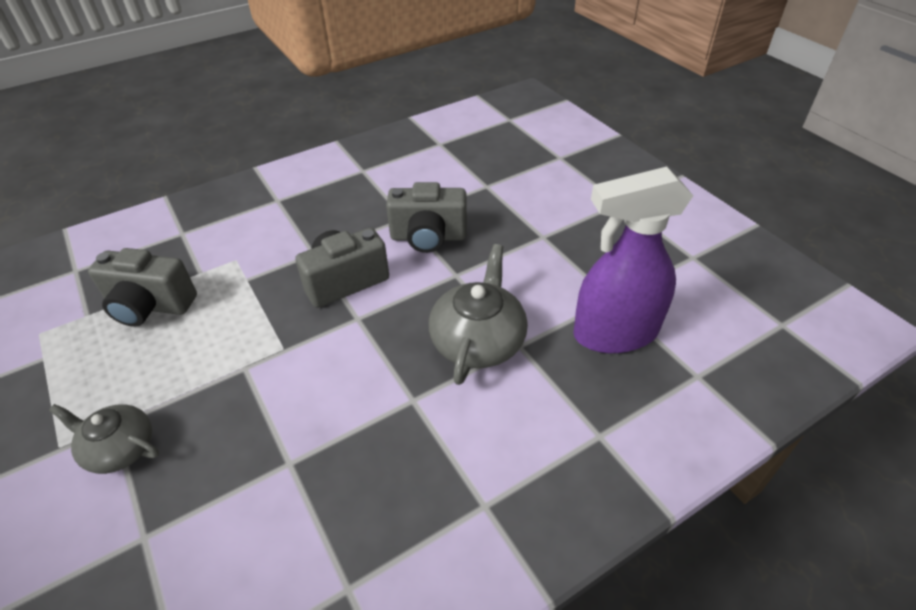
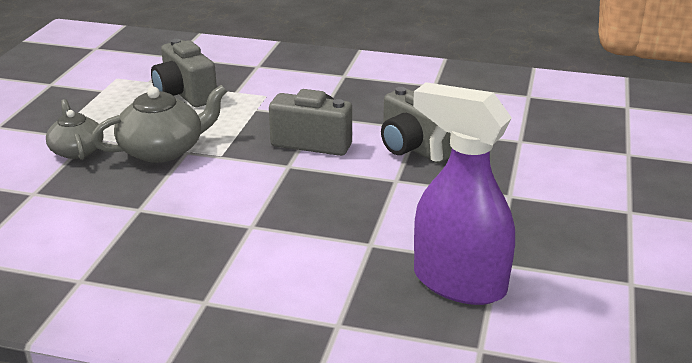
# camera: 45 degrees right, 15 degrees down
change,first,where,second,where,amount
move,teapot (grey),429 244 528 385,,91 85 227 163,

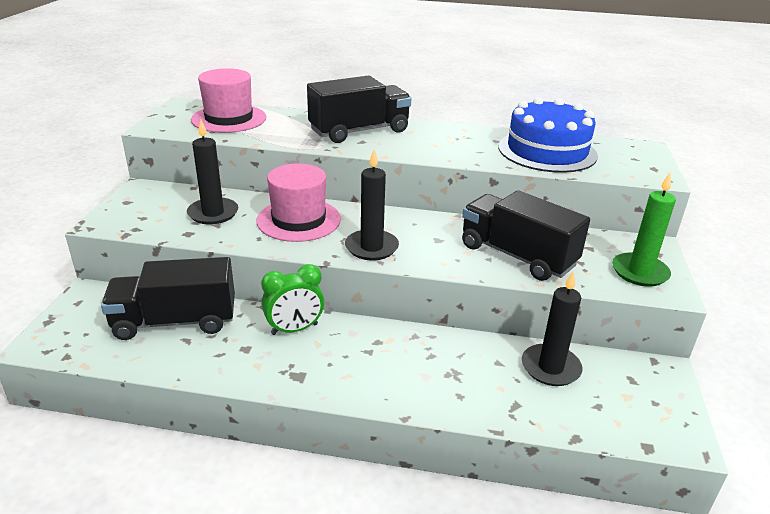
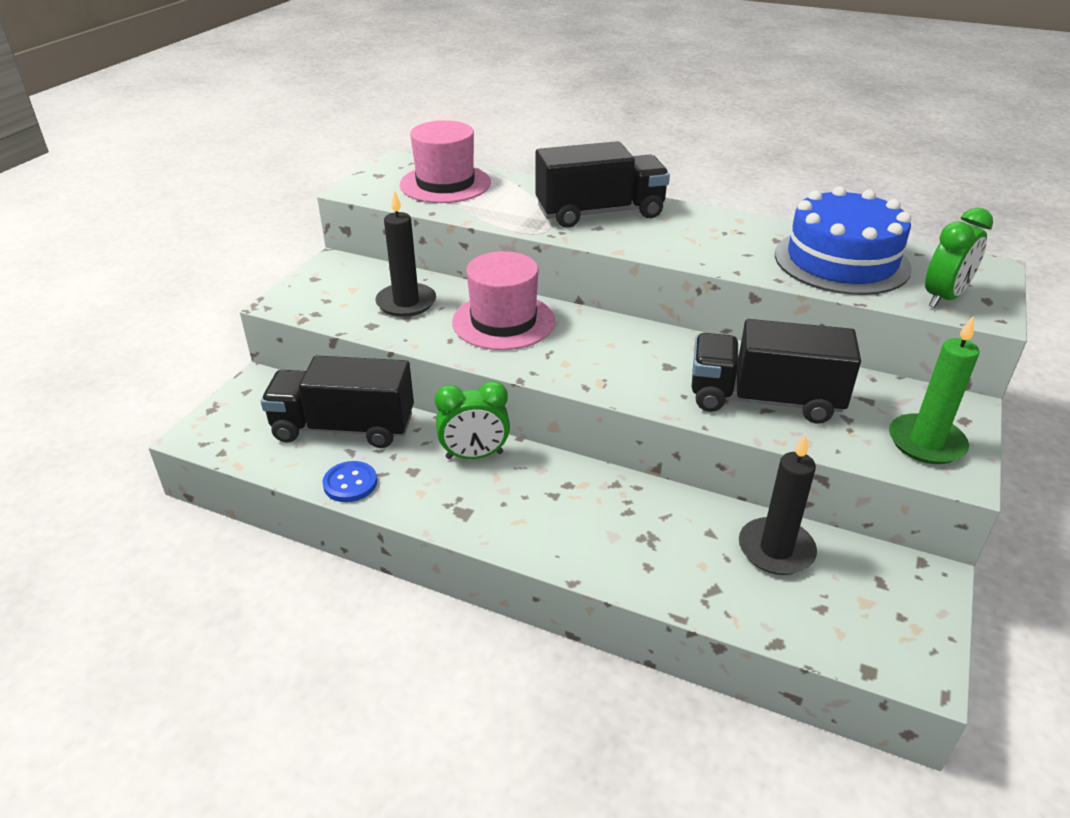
# camera: 15 degrees right, 5 degrees up
change,first,where,second,where,amount
delete,candle (black),345 149 399 260,,,
insert,,,button (blue),322 461 377 502,
insert,,,clock (green),925 208 993 308,
rotate,truck (black),462 190 590 281,,692 319 861 424,45 degrees counterclockwise

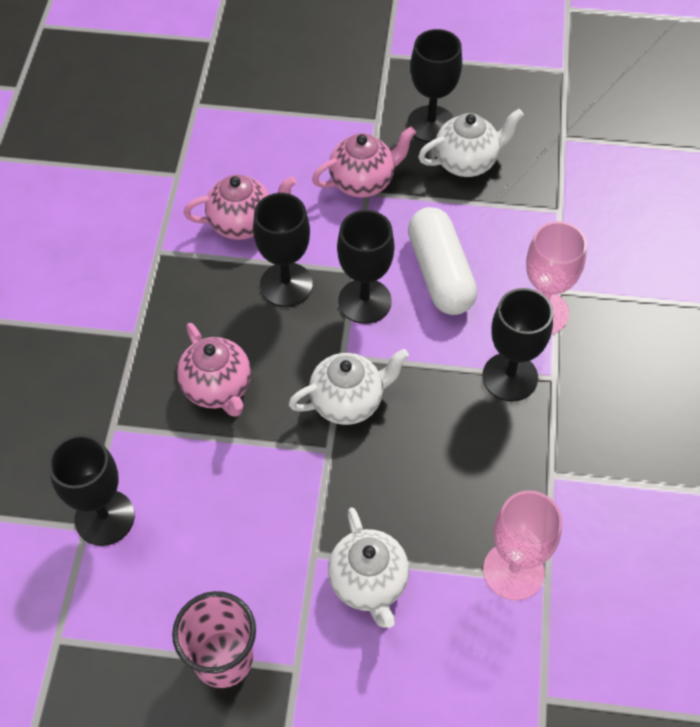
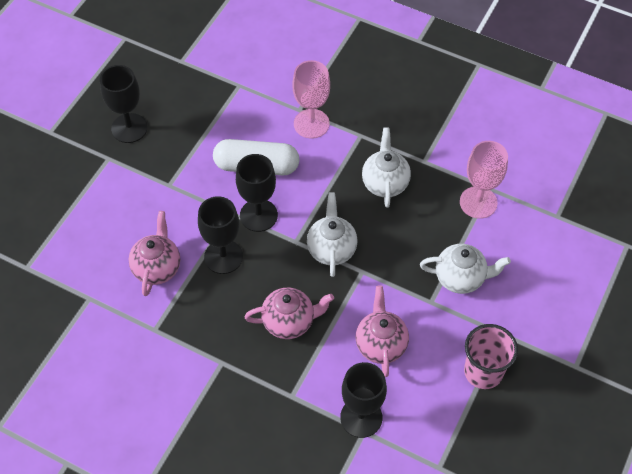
# camera: 70 degrees left, 0 degrees up
change,first,where,second,where,amount
delete,goblet (black),482 288 553 401,,,
move,teapot (pink),312 126 416 198,,356 286 409 377,
move,teapot (white),418 109 524 177,,362 127 411 208,

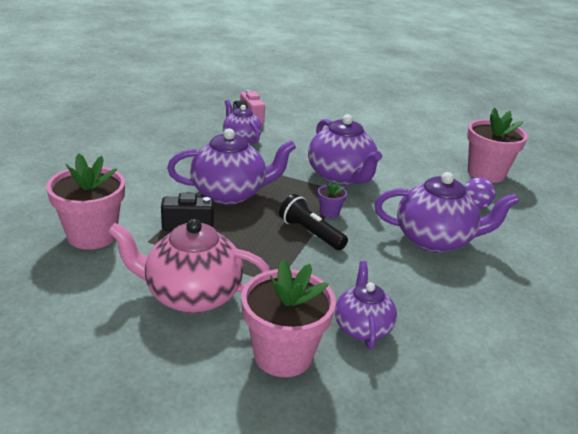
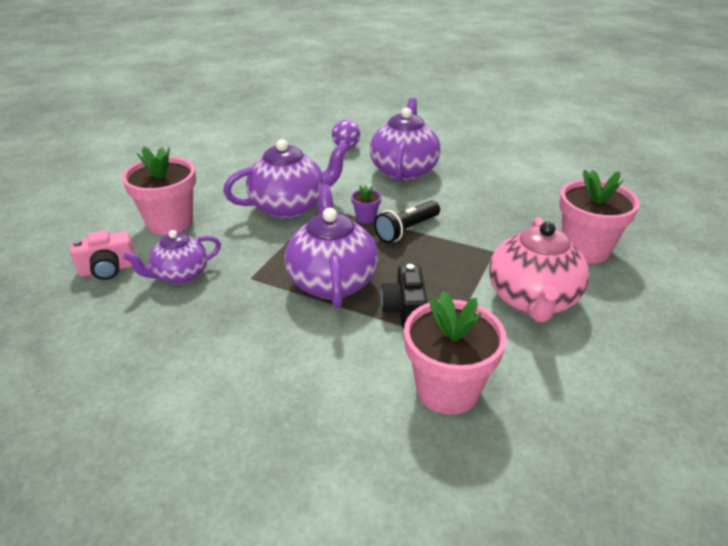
# camera: 85 degrees left, 5 degrees up
change,first,where,second,where,amount
delete,teapot (purple),335 261 397 349,,,
move,flower pot (pink),467 108 528 183,,122 147 196 235,

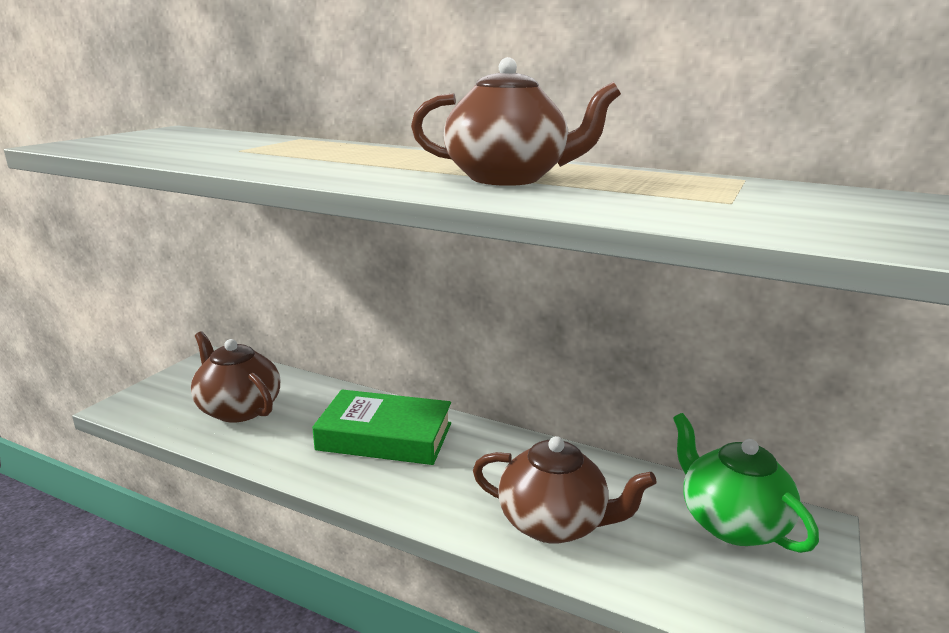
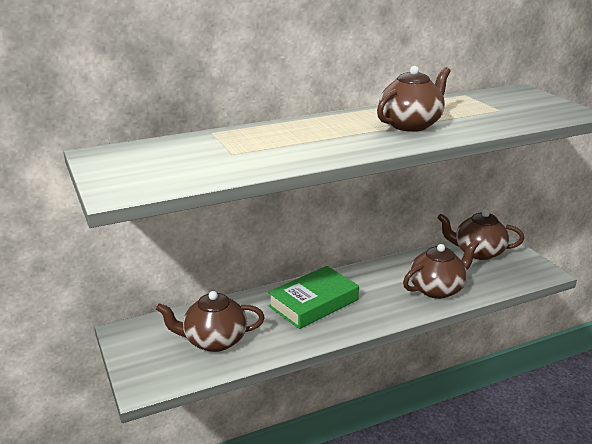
# camera: 50 degrees left, 5 degrees up
change,first,where,second,where,amount
recolor,teapot (green),673 413 819 553,teapot (brown),438 210 524 260,

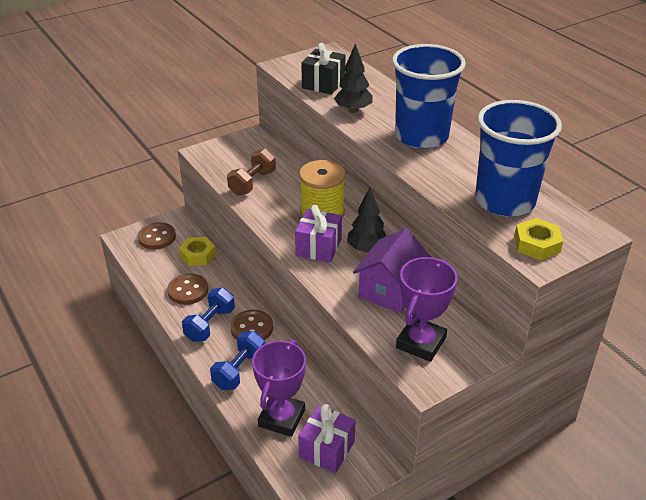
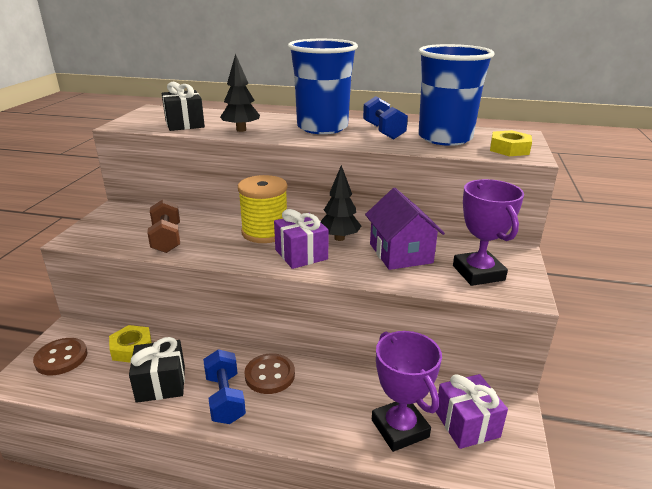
# camera: 45 degrees left, 10 degrees down
change,first,where,second,where,amount
move,dumbbell (blue),210 331 265 390,,363 96 408 139,
replace,button (brown),167 274 208 305,gift (black),129 337 185 403,

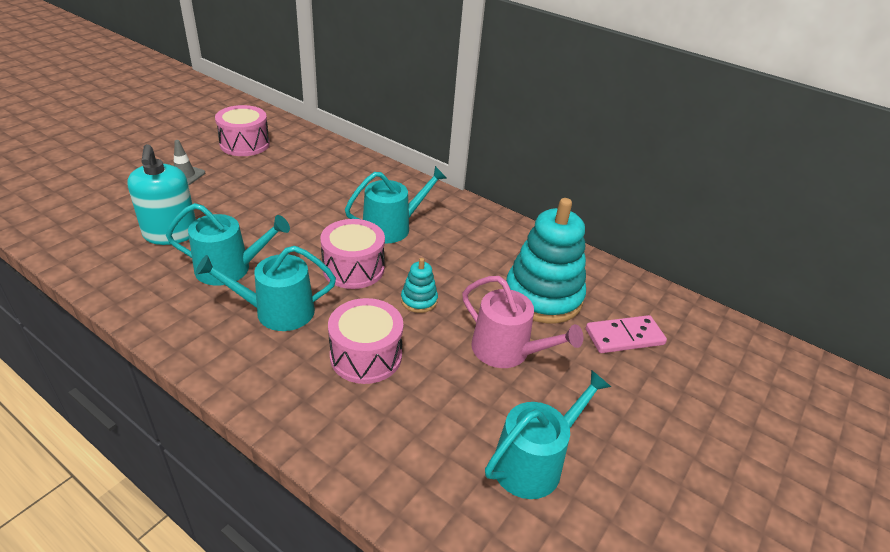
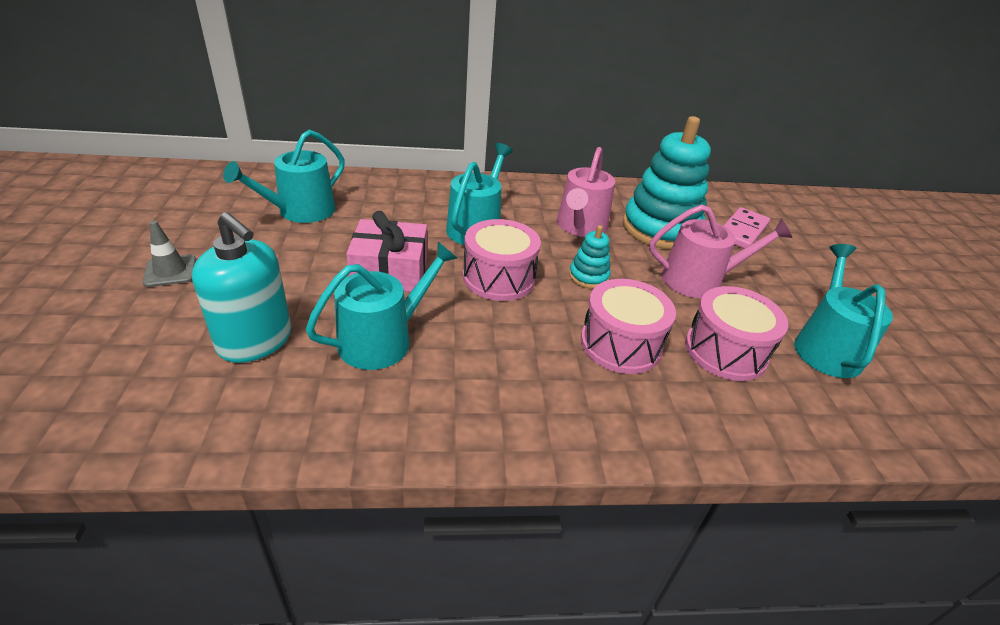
# camera: 40 degrees left, 0 degrees up
change,first,where,second,where,amount
insert,,,gift (pink),346 211 427 292,
insert,,,watering can (pink),557 147 615 237,
move,watering can (turquoise),196 246 336 331,,223 130 345 223,
move,drum (pink),215 105 270 156,,685 286 789 381,

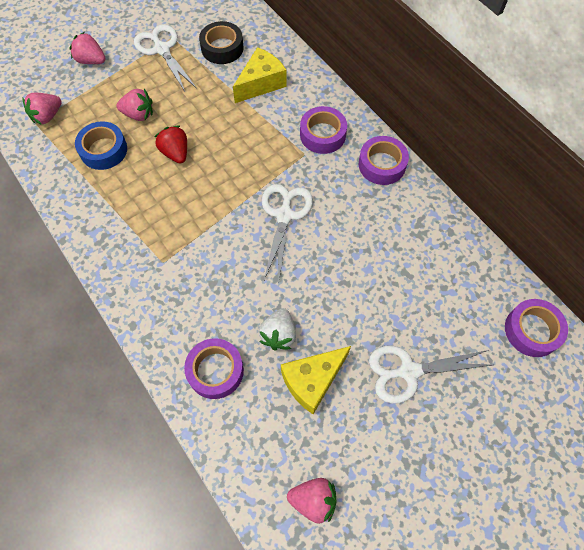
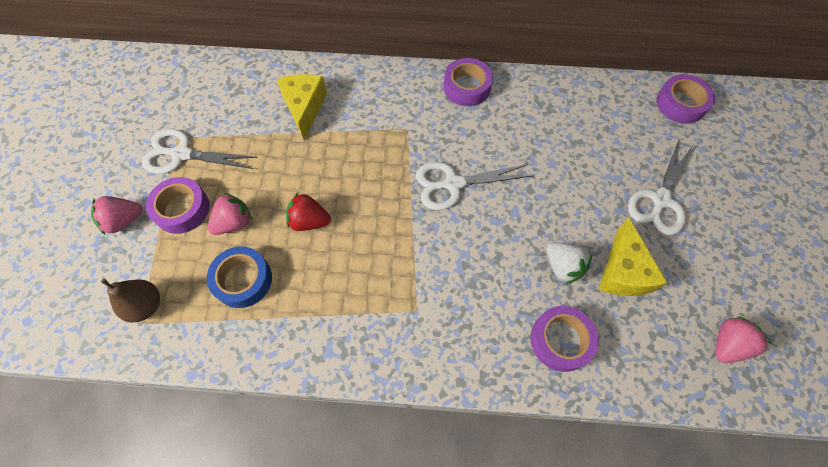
# camera: 50 degrees left, 0 degrees up
change,first,where,second,where,amount
delete,tape (black),199 21 244 64,,,
move,tape (purple),300 106 347 154,,146 177 210 234,
replace,strawberry (pink),22 93 62 125,pear (brown),101 278 160 322,
rotate,scissors (white),262 184 313 280,,416 162 532 210,60 degrees counterclockwise

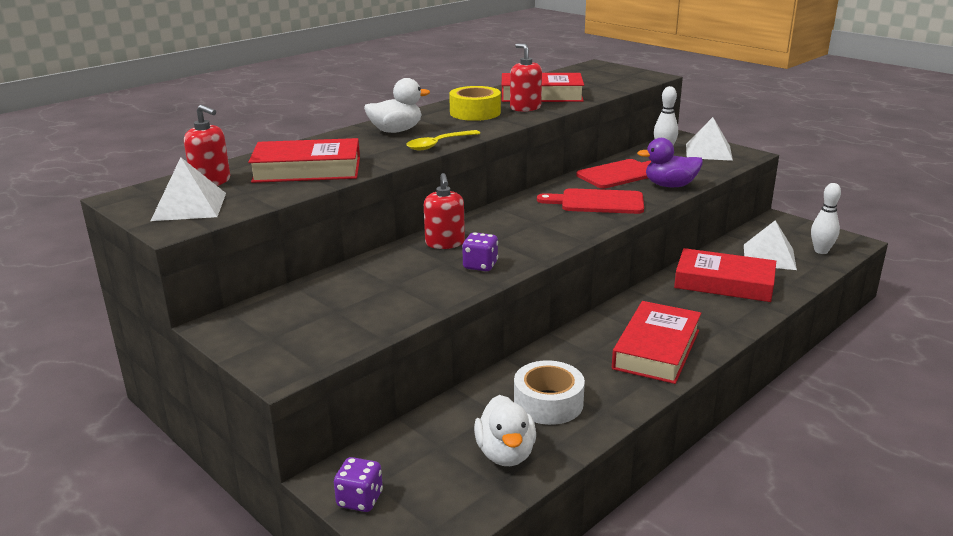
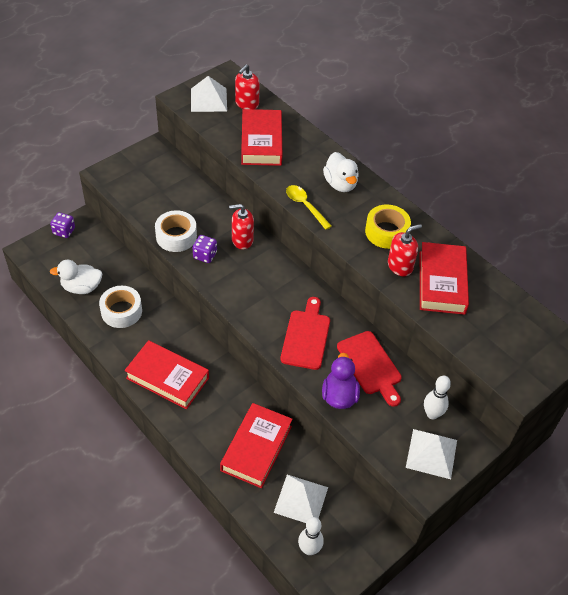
# camera: 90 degrees right, 25 degrees up
change,first,where,second,where,amount
insert,,,tape (white),155 210 197 252,

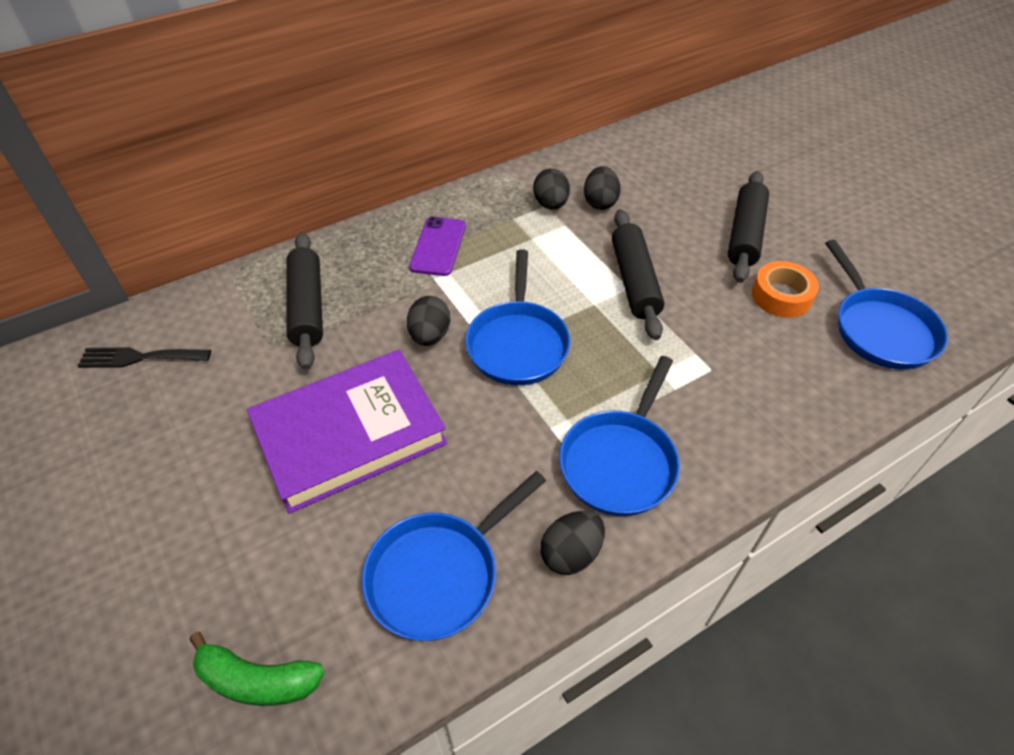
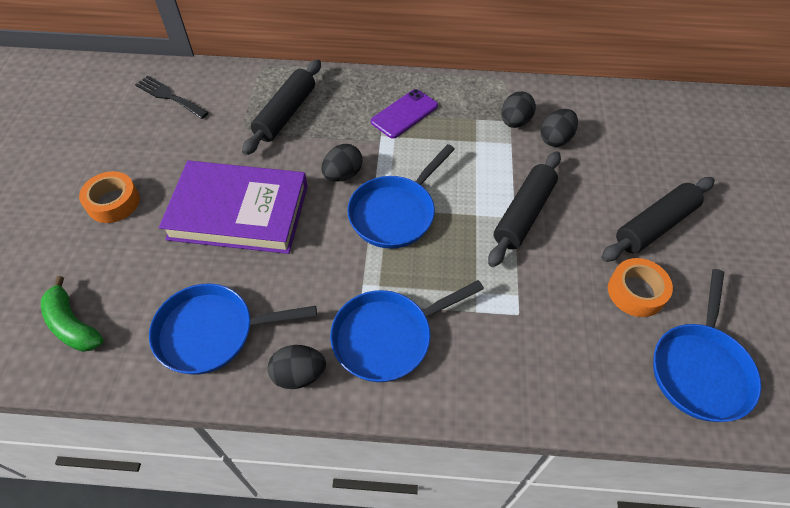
# camera: 35 degrees right, 5 degrees up
change,first,where,second,where,amount
insert,,,tape (orange),79 171 140 223,

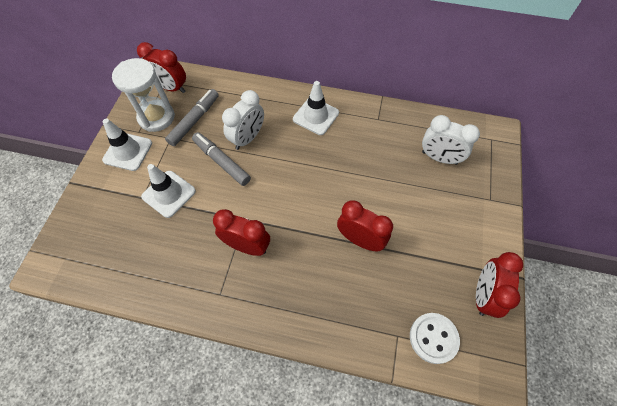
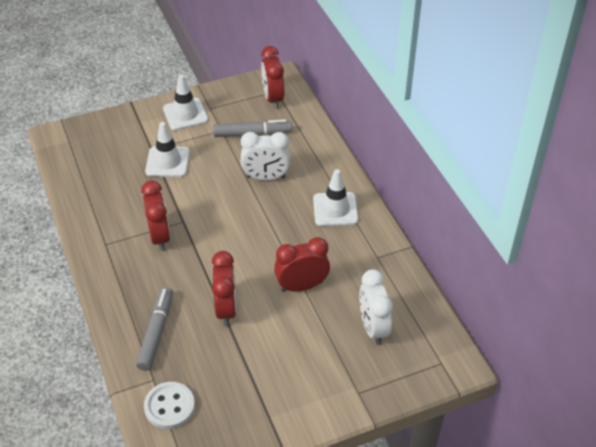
# camera: 55 degrees right, 15 degrees down
change,first,where,second,where,amount
delete,hourglass (white),112 58 175 132,,,
move,marker (grey),192 132 251 186,,136 287 173 371,
move,clock (red),476 252 523 318,,274 237 330 292,

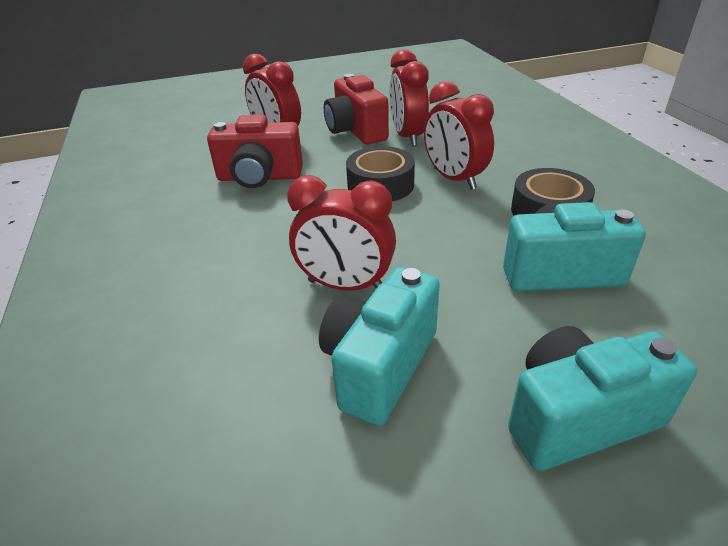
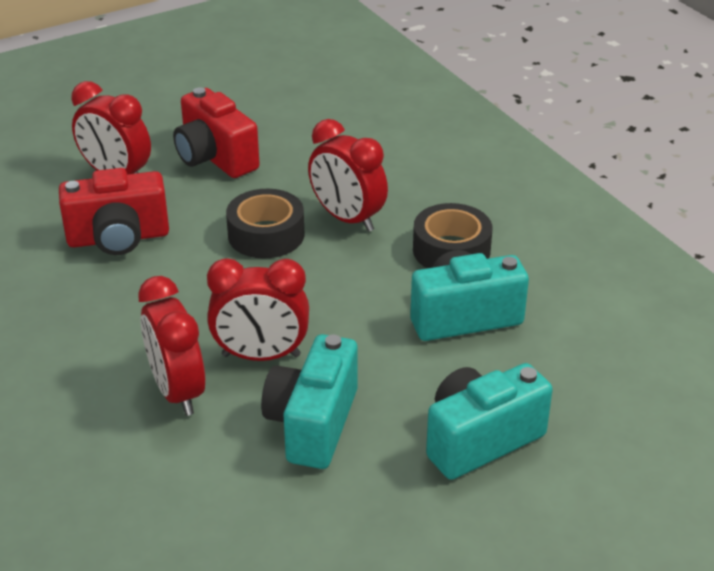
# camera: 15 degrees left, 0 degrees up
change,first,where,second,where,amount
move,clock (red),390 49 429 146,,138 276 205 416,

